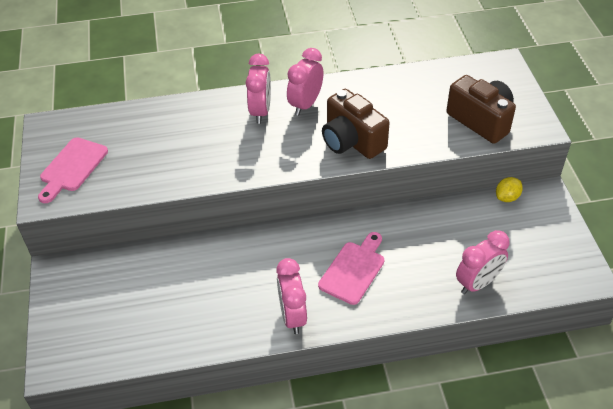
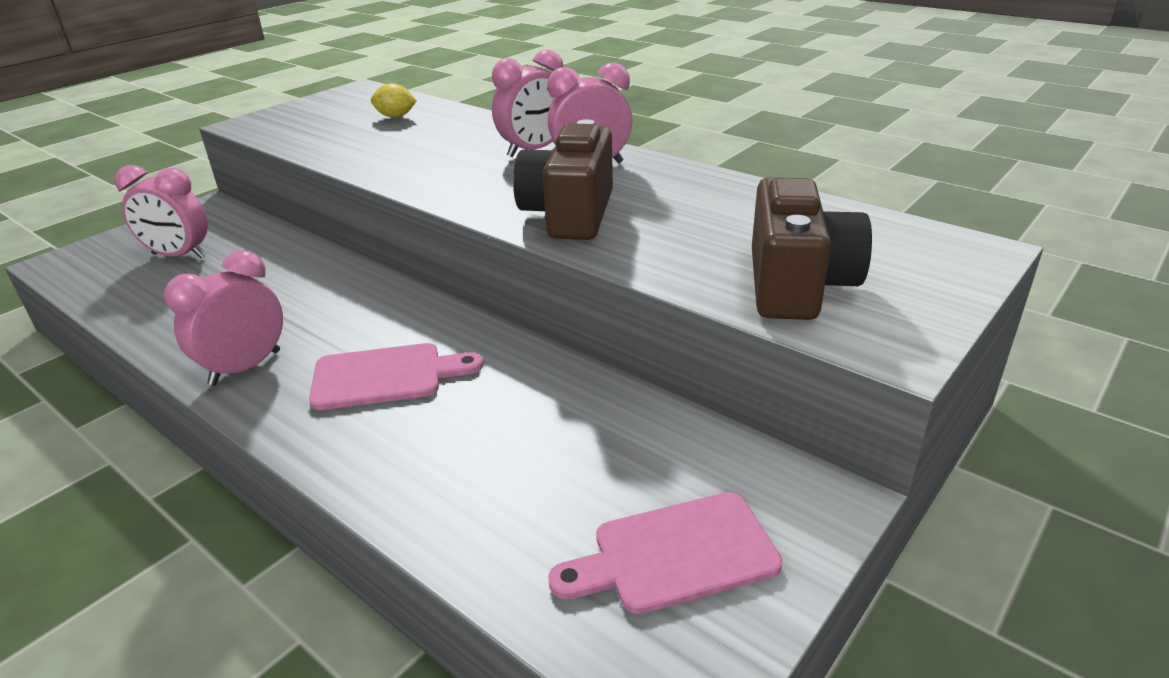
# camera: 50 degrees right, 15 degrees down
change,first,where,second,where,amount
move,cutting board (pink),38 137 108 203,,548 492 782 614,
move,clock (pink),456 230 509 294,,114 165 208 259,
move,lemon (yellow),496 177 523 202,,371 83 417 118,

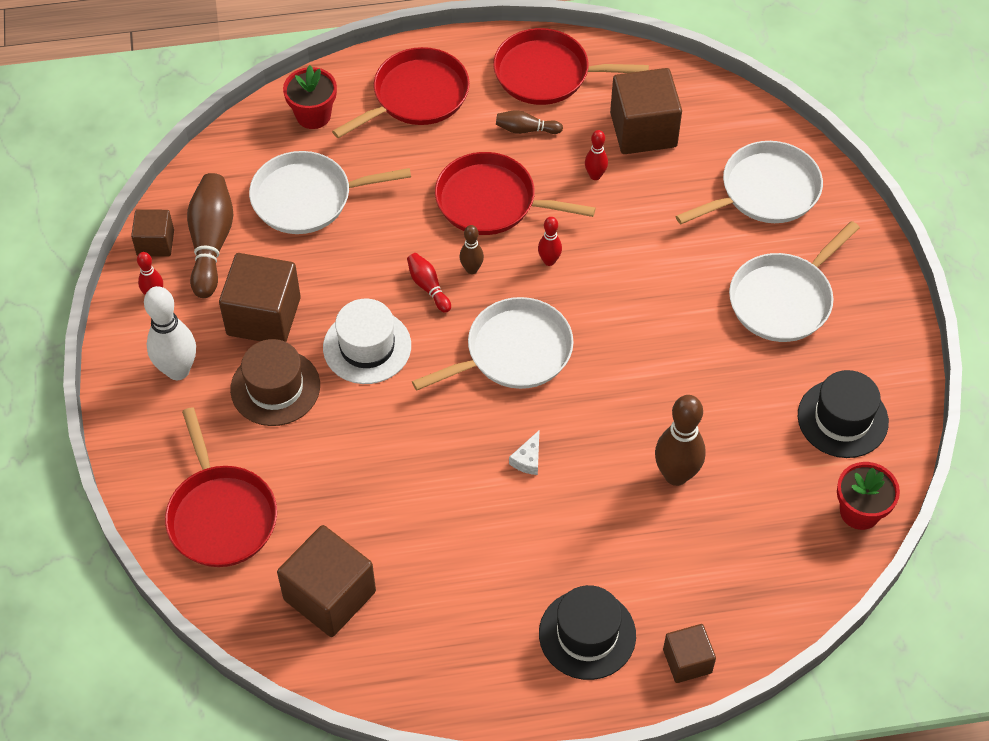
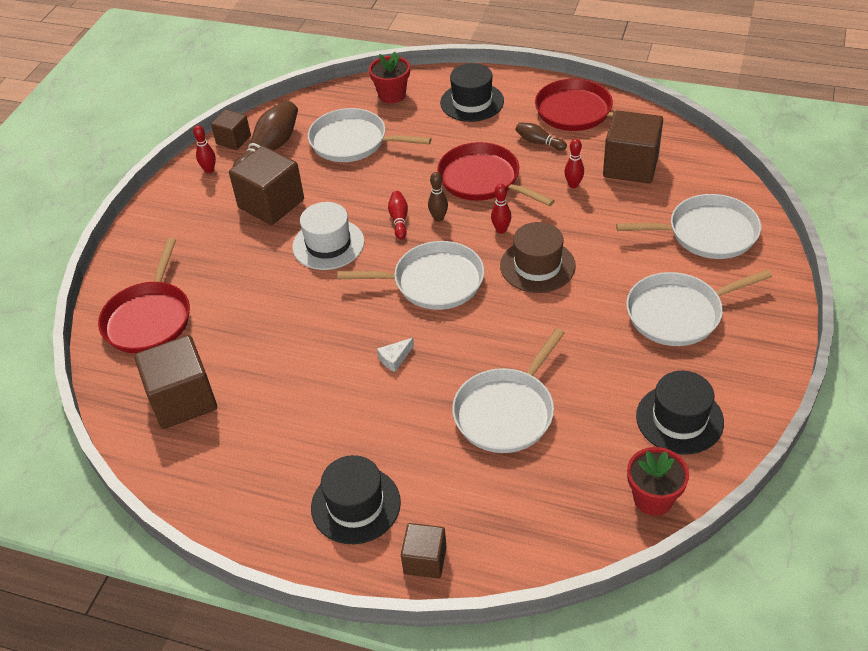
# camera: 30 degrees right, 10 degrees down
change,first,where,second,where,amount
delete,bowling pin (white),144 286 196 380,,,
move,hat (brown),230 339 320 426,,500 222 576 293,
replace,pan (red),332 47 470 138,hat (black),440 63 504 122,
replace,bowling pin (brown),655 395 706 486,pan (white),452 328 565 453,

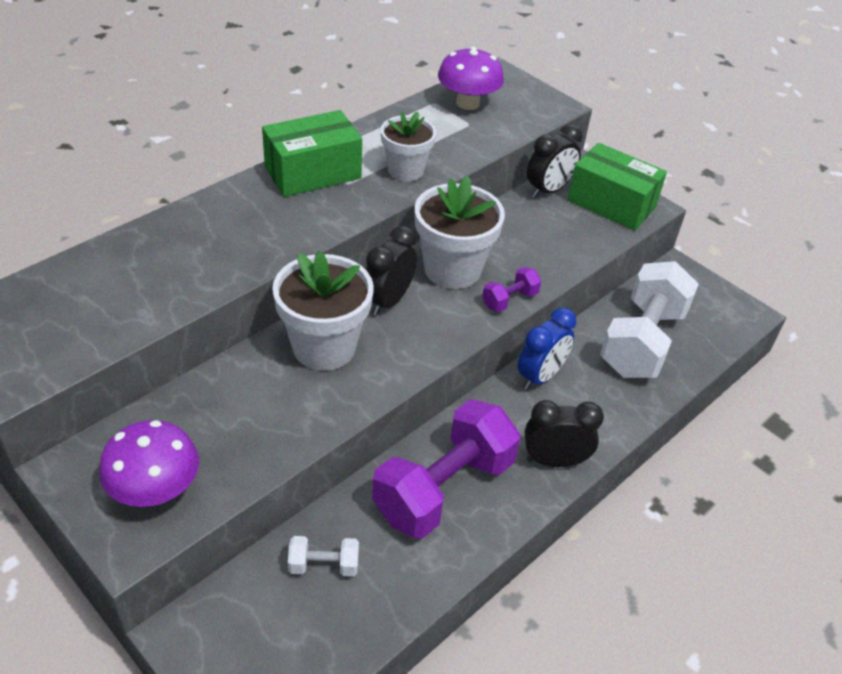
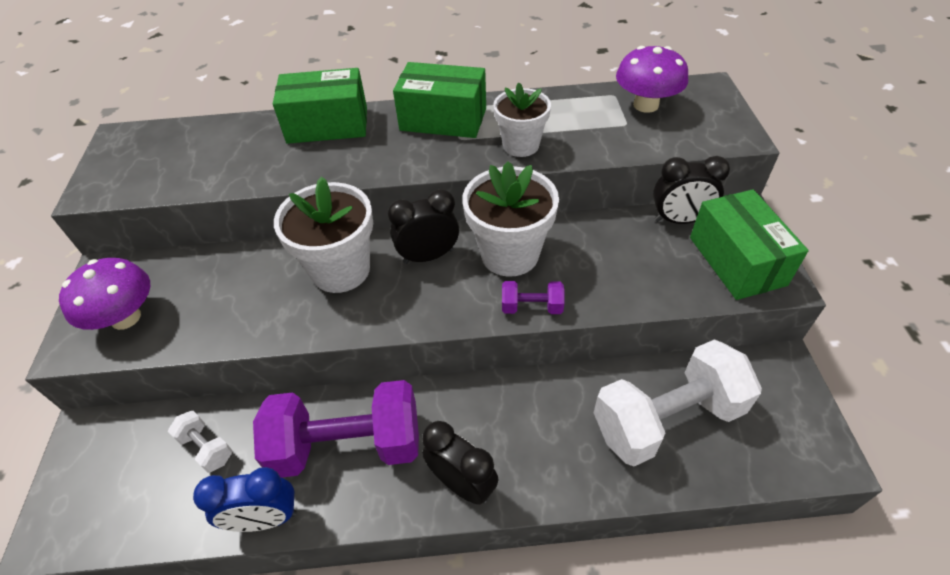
# camera: 45 degrees right, 5 degrees up
change,first,where,second,where,amount
insert,,,box (green),273 68 367 144,
move,clock (blue),517 308 577 390,,193 467 297 532,

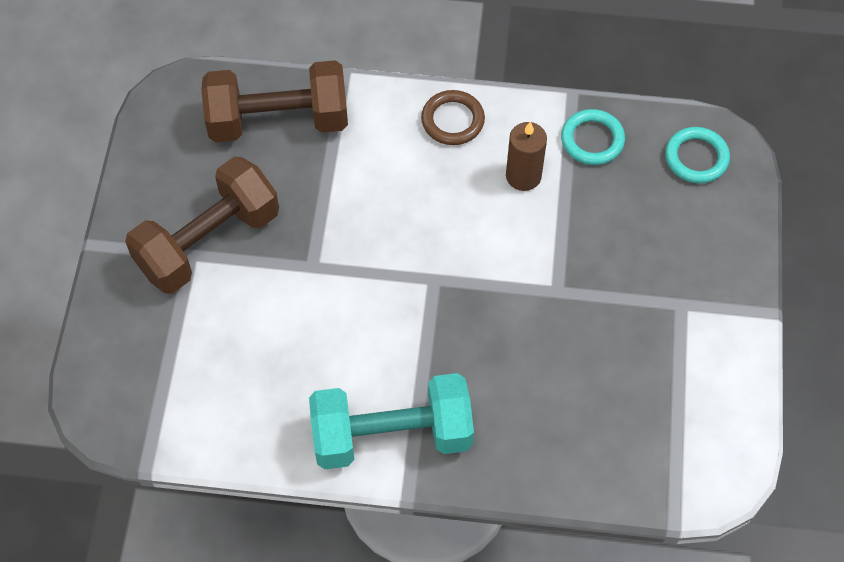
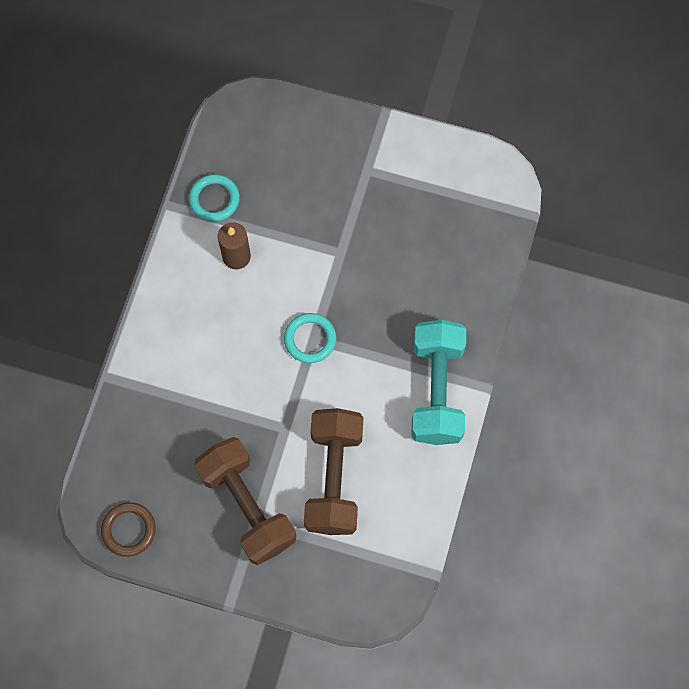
# camera: 80 degrees left, 10 degrees up
change,first,where,second,where,amount
move,dumbbell (brown),201 60 348 142,,304 408 363 535,
move,ring (brown),421 90 485 145,,101 502 156 557,
move,ring (turquoise),665 127 730 183,,284 313 336 363,

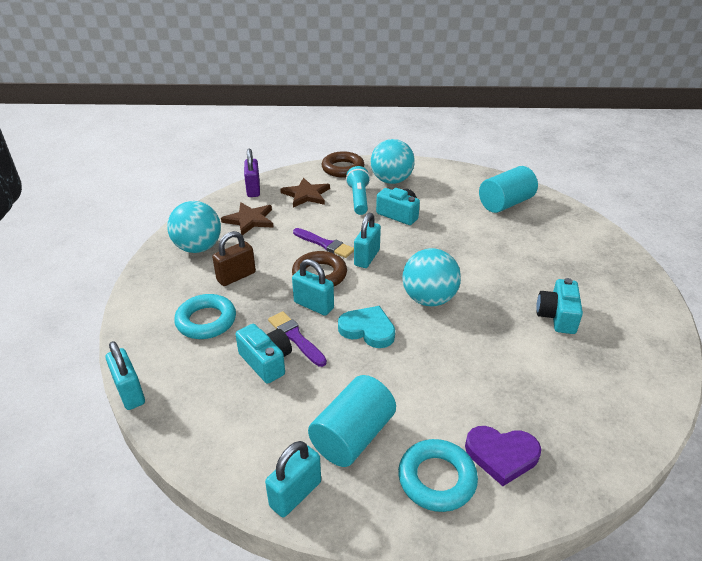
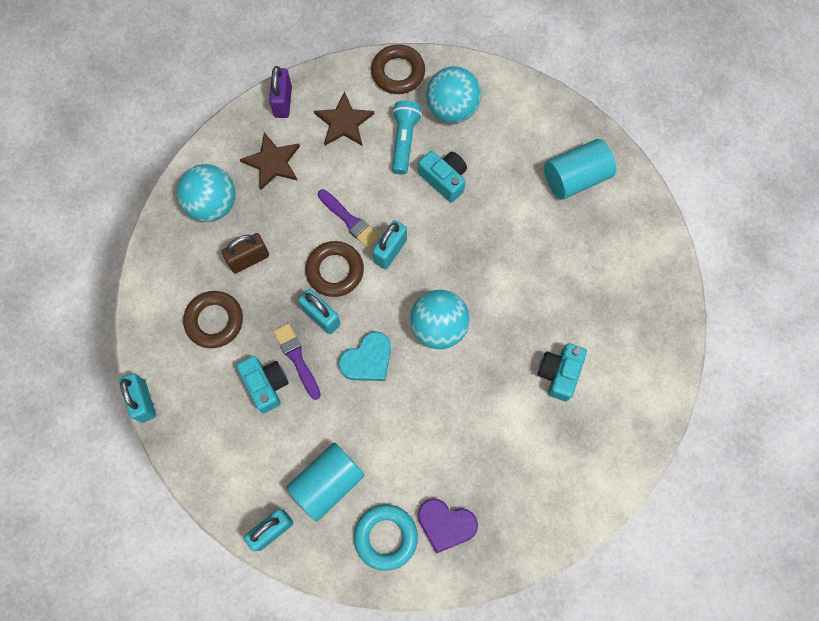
# camera: 10 degrees right, 35 degrees up
change,first,where,second,where,amount
recolor,ring (turquoise),174 294 236 339,ring (brown),183 291 243 348,
rotate,heart (turquoise),338 306 395 348,,338 331 391 381,105 degrees clockwise

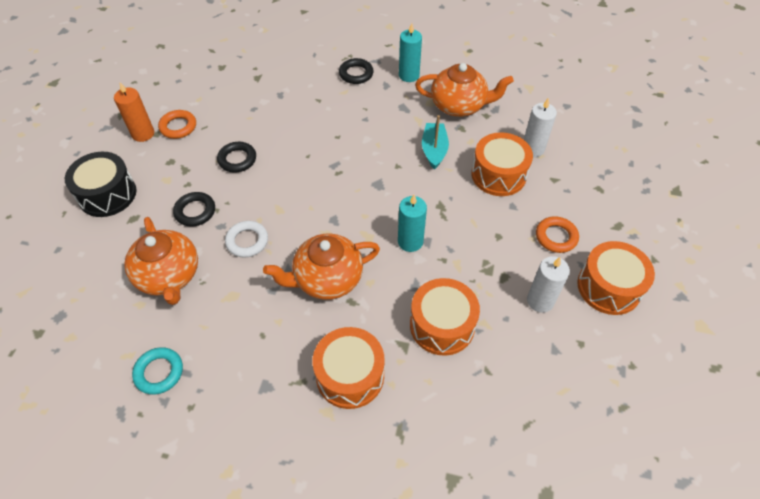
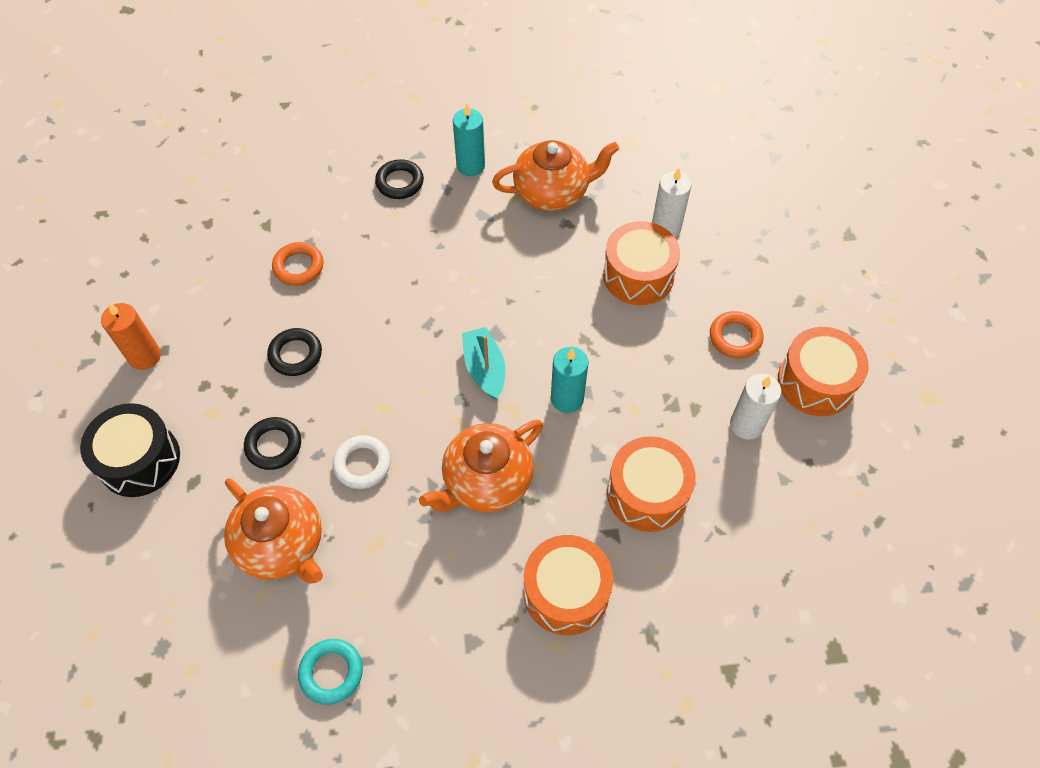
# camera: 20 degrees left, 5 degrees up
change,first,where,second,where,amount
move,ring (orange),158 110 196 139,,272 242 323 286,
move,boat (turquoise),422 115 449 170,,462 327 505 399,

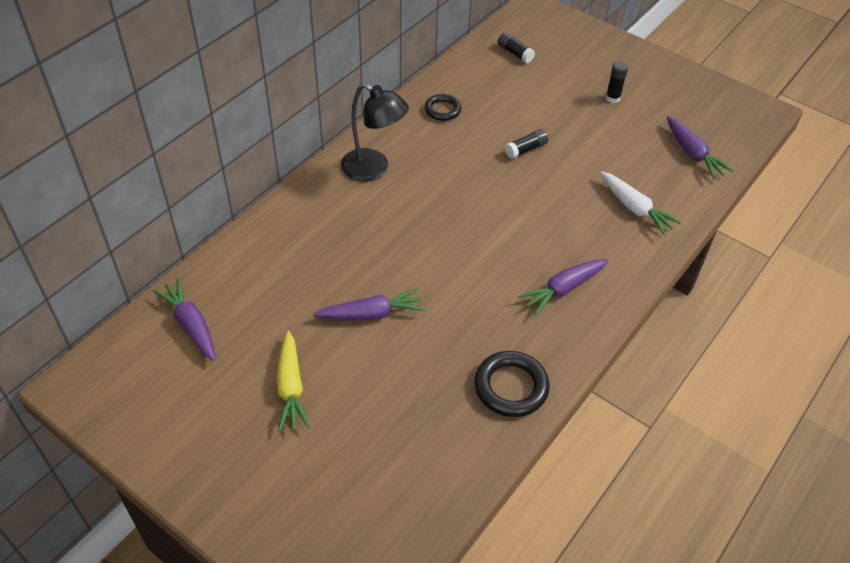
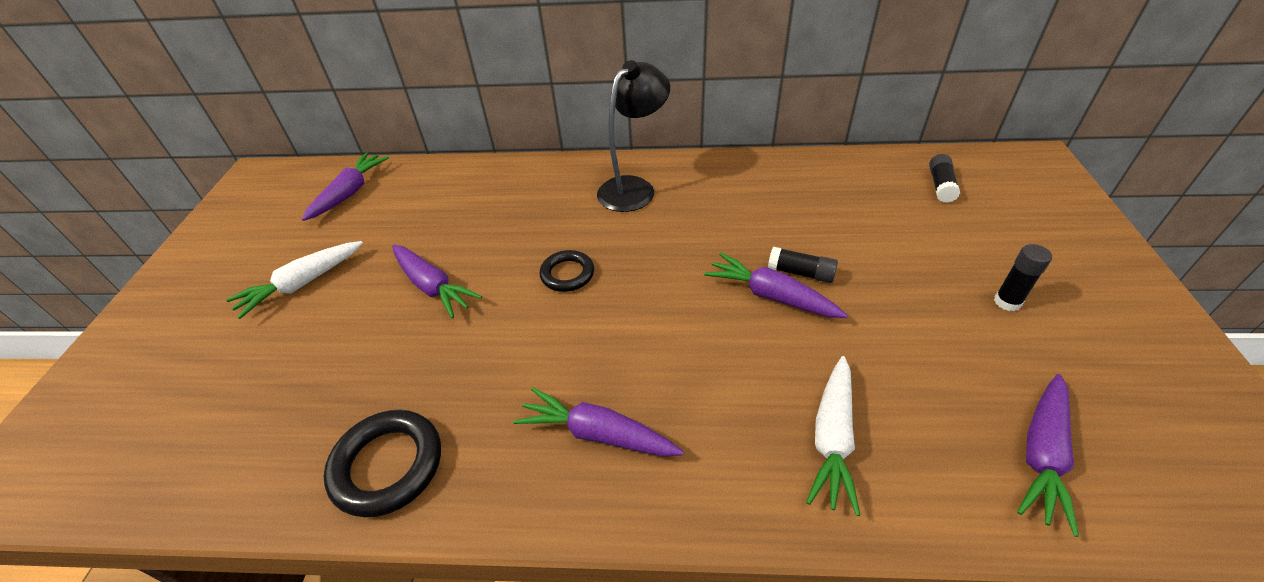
# camera: 60 degrees right, 5 degrees down
change,first,where,second,where,amount
insert,,,carrot (purple),704 252 848 318,
move,ring (black),424 94 461 121,,539 250 594 292,
recolor,carrot (yellow),276 331 311 432,carrot (white),226 241 363 319,
rotate,lamp (black),341 83 409 182,,597 60 670 212,135 degrees counterclockwise

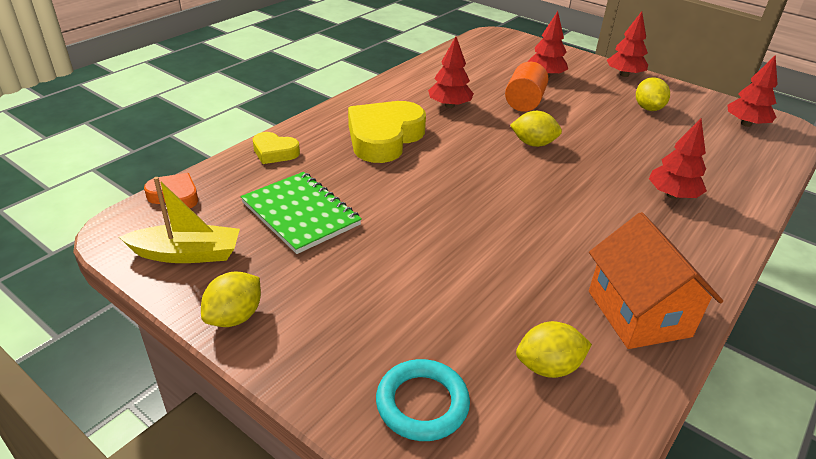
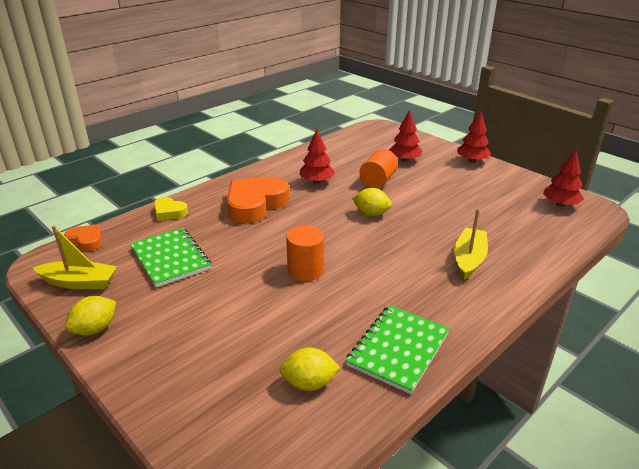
# camera: 10 degrees right, 5 degrees down
change,first,where,second,where,amount
delete,ring (turquoise),376 359 470 441,,,
delete,lemon (yellow),636 77 670 111,,,
insert,,,cylinder (orange),286 226 324 281,
replace,house (orange),589 212 723 349,notebook (green),346 305 450 394,
replace,tree (red),649 119 707 199,boat (yellow),454 209 488 280,
recolor,heart (yellow),348 101 426 163,heart (orange),227 177 289 224,

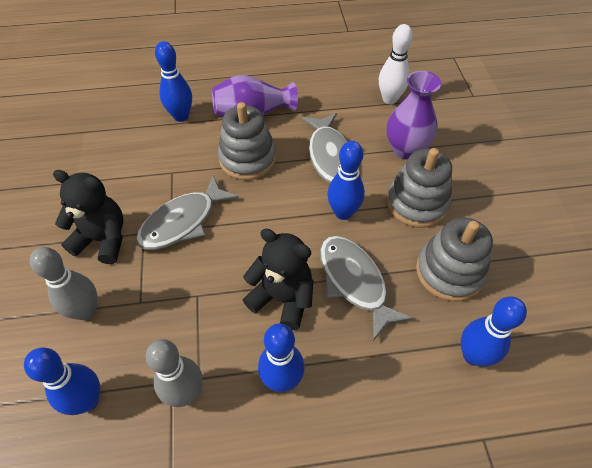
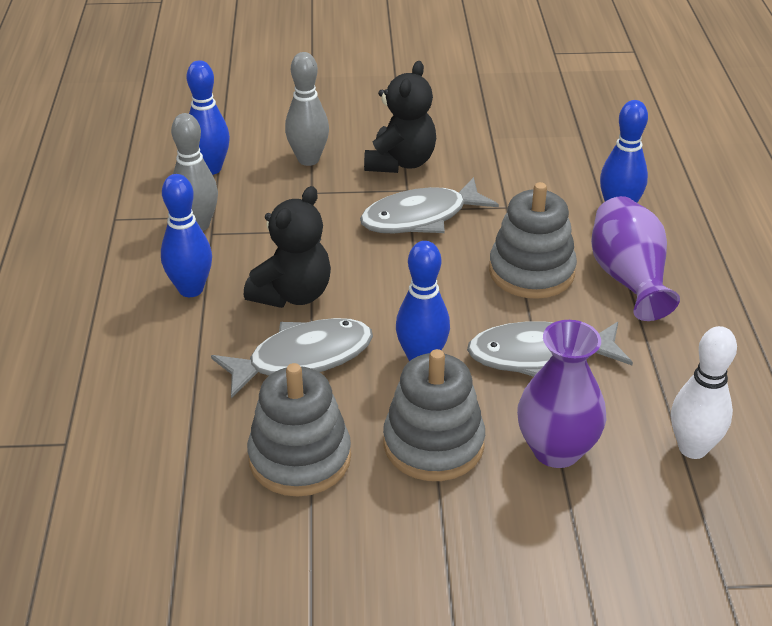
# camera: 95 degrees right, 15 degrees down
change,first,where,second,where,amount
delete,bowling pin (blue),461 297 527 366,,,
rotate,fish (grey),136 176 239 250,,360 177 499 233,75 degrees counterclockwise

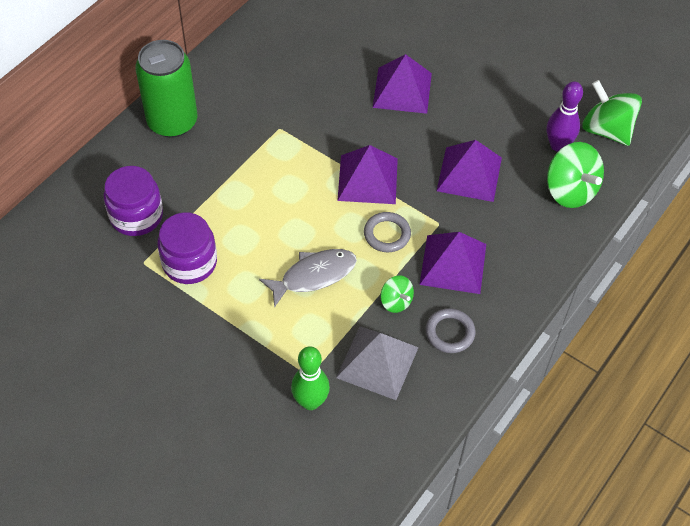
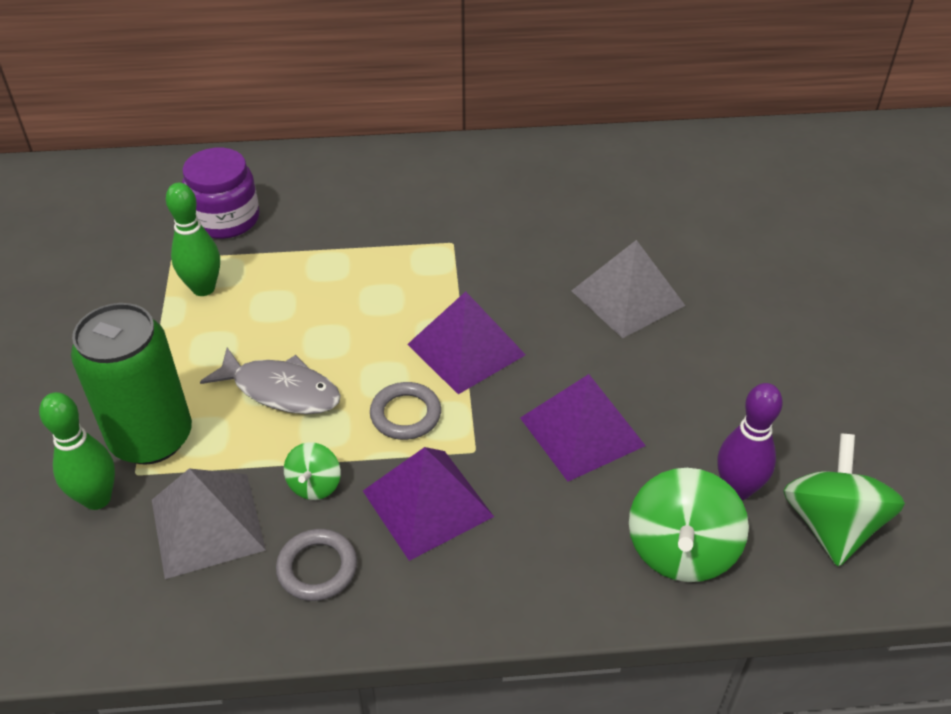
# camera: 50 degrees right, 10 degrees down
change,first,where,second,where,amount
move,can (green),136 40 198 138,,71 303 192 465,
replace,jar (purple),157 213 217 284,bowling pin (green),166 183 220 296,
recolor,pyramid (purple),373 54 432 114,pyramid (grey),571 240 685 338,

